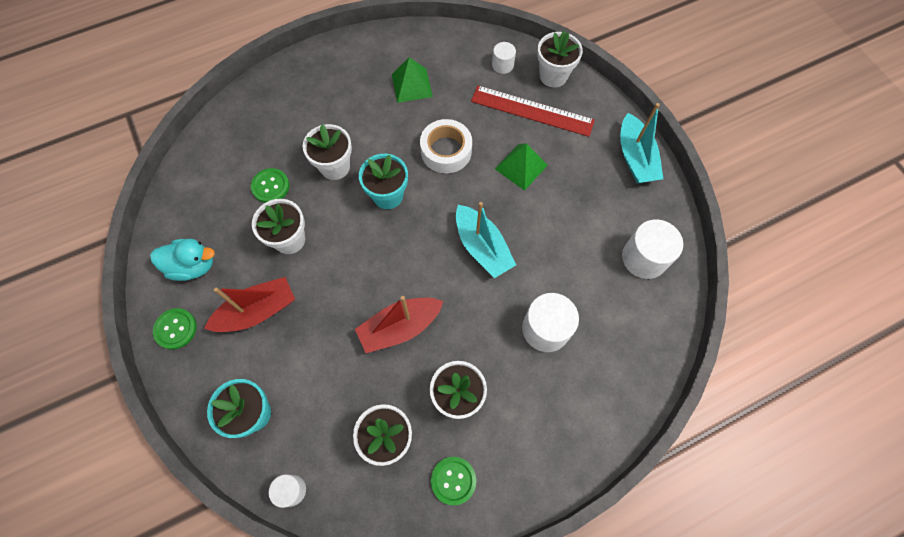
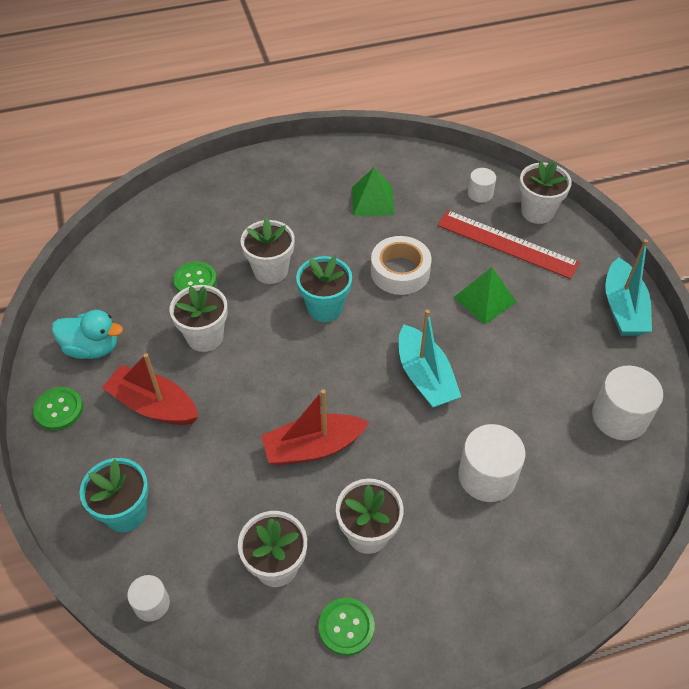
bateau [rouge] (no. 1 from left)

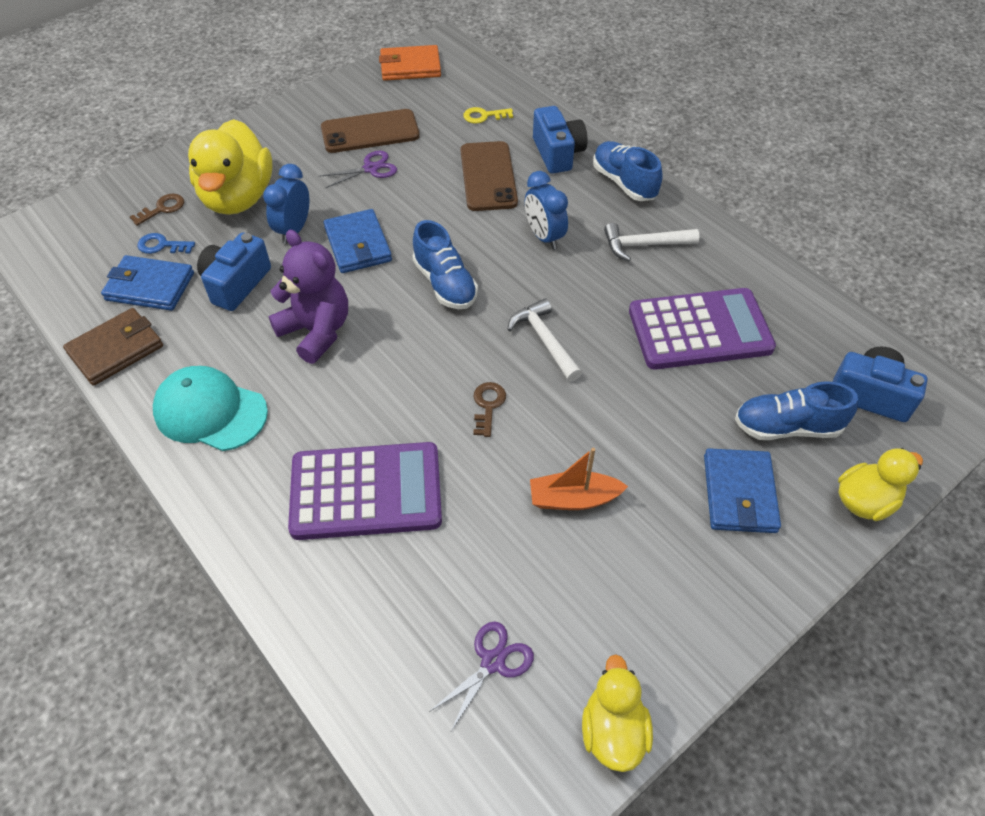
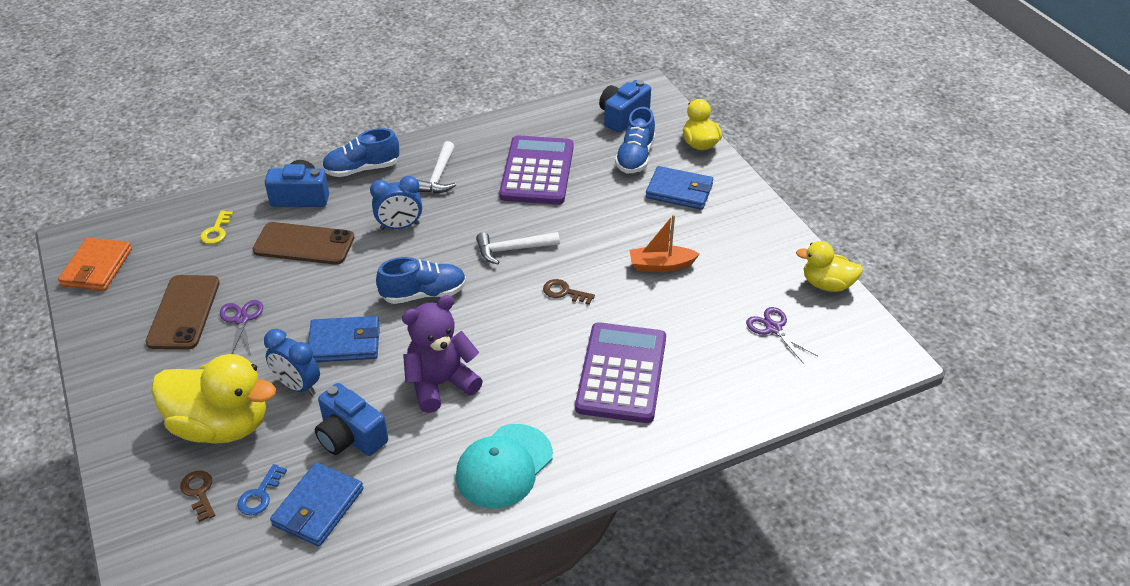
portefeuille [marron]; bateau [orange]

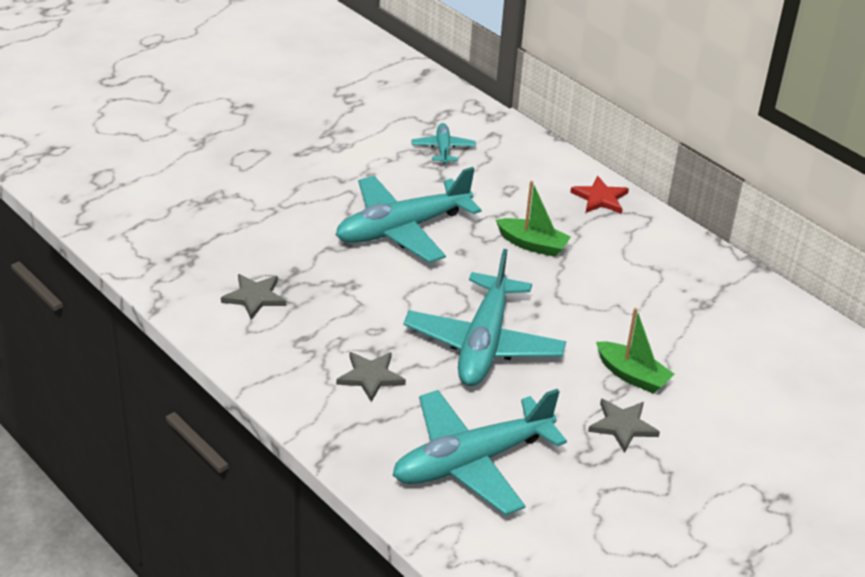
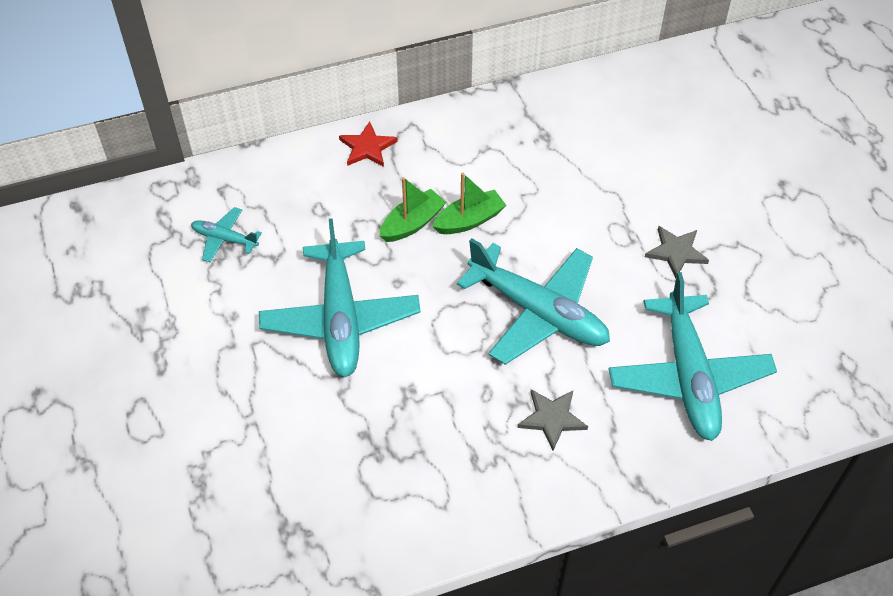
étoile [gris] (no. 1 from left in the first image); bateau [vert] (no. 2 from left)

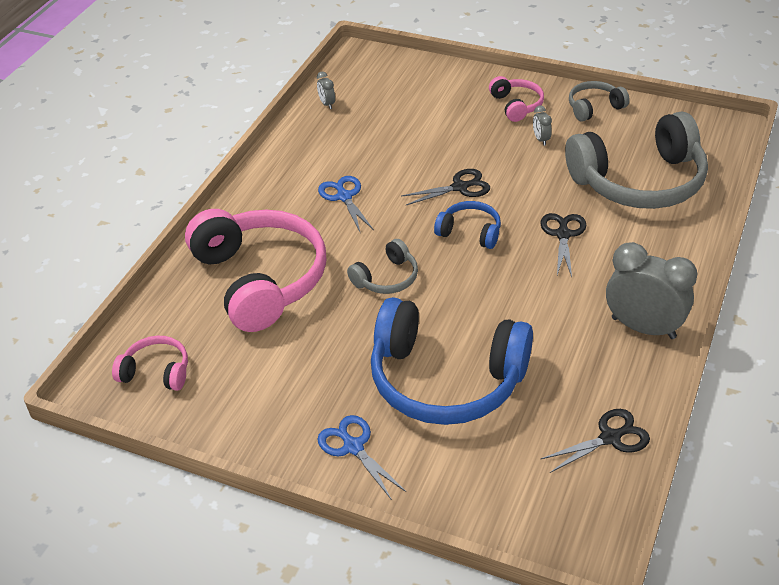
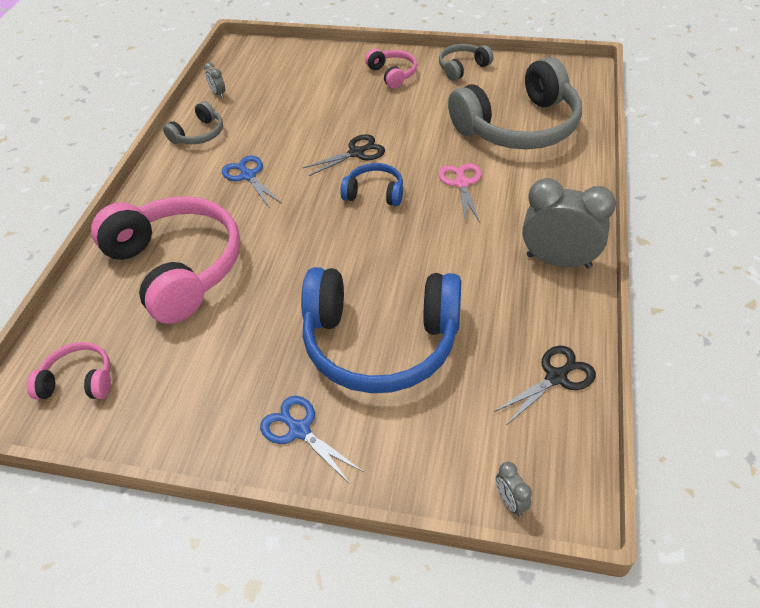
casque audio [gris] (no. 1 from left); réveil [gris] (no. 2 from left); ciseaux [rose]

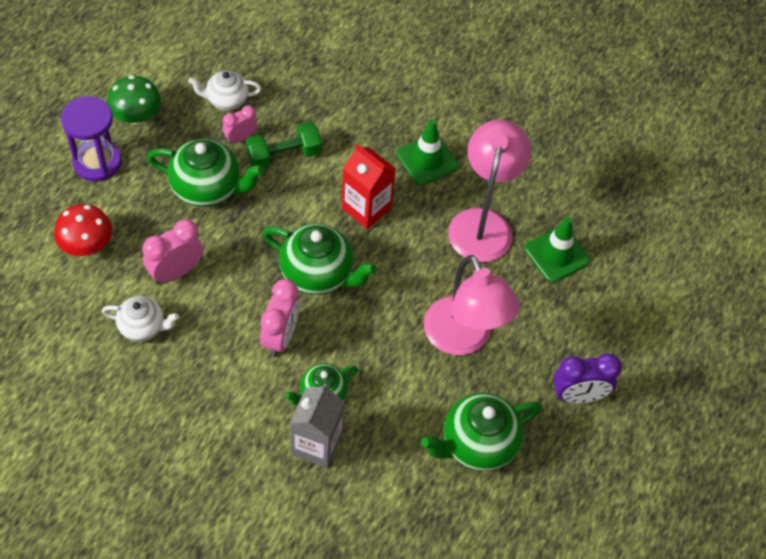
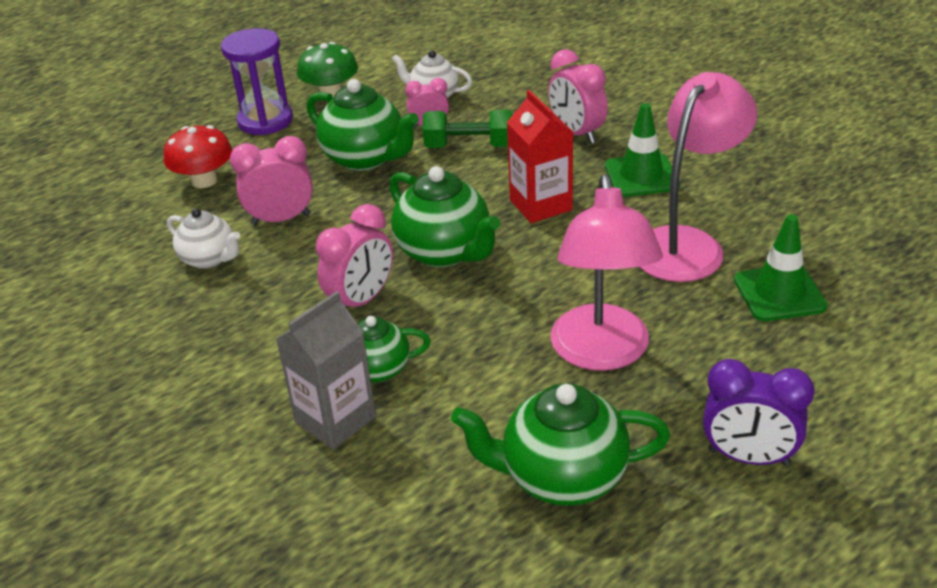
réveil [rose] (no. 4 from left)

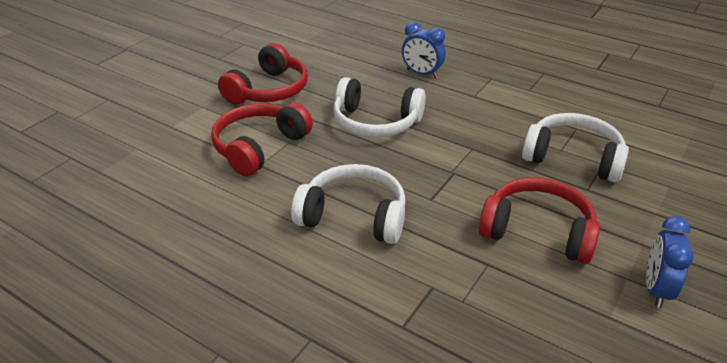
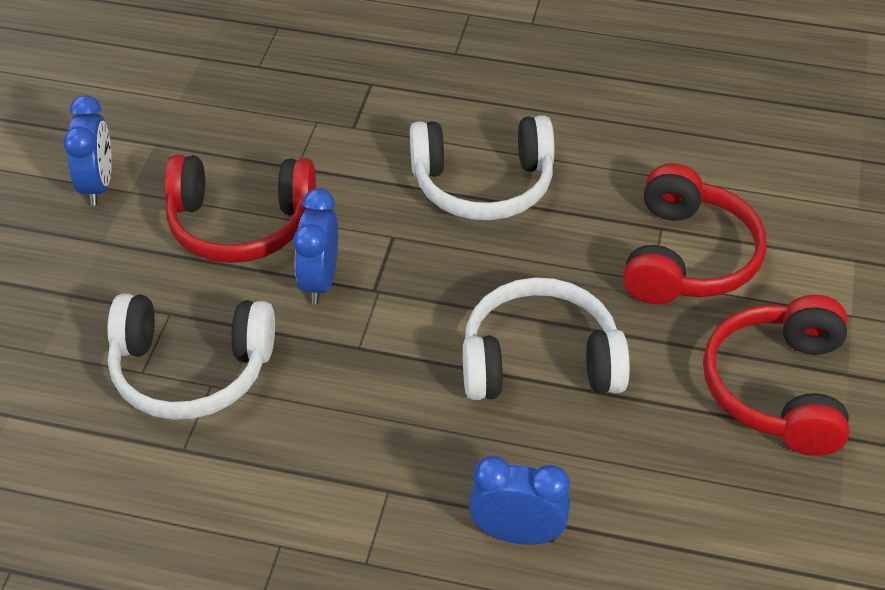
réveil [bleu] (no. 2 from left)

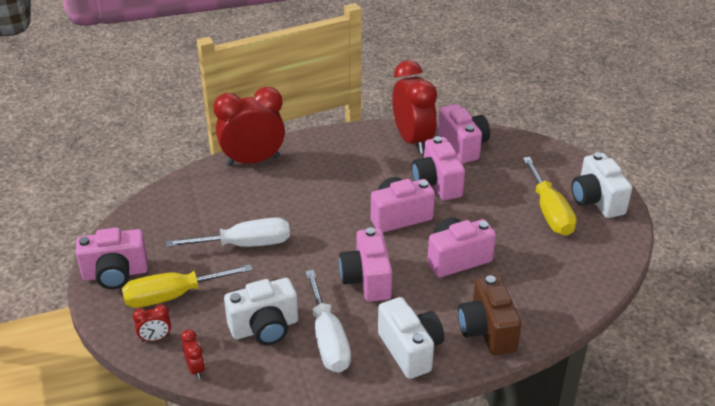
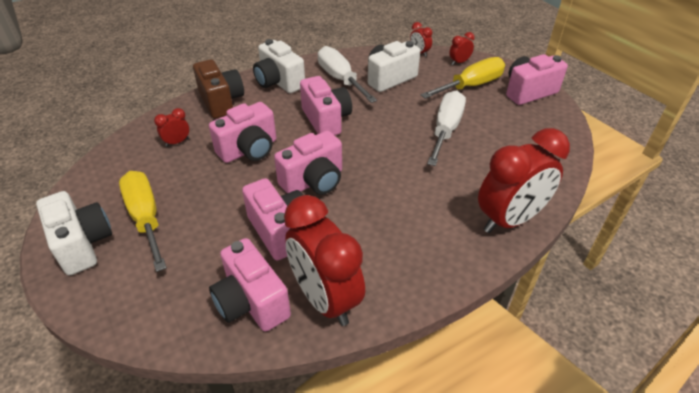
réveil [rouge] (no. 1 from left); tournevis [blanc] (no. 2 from left)

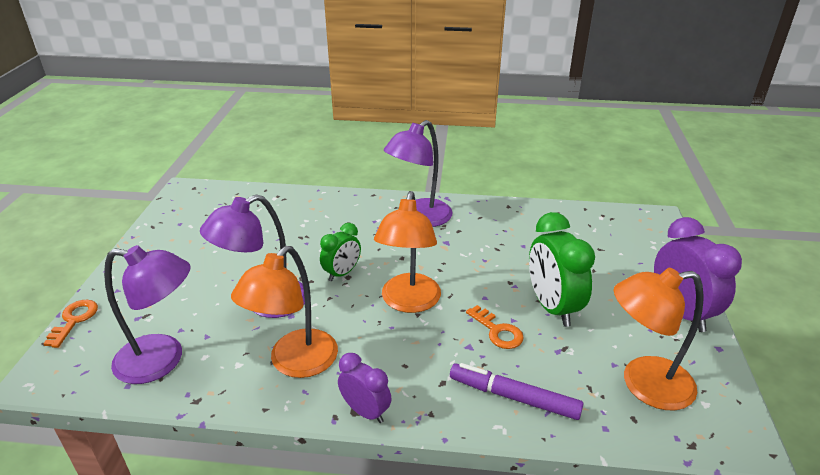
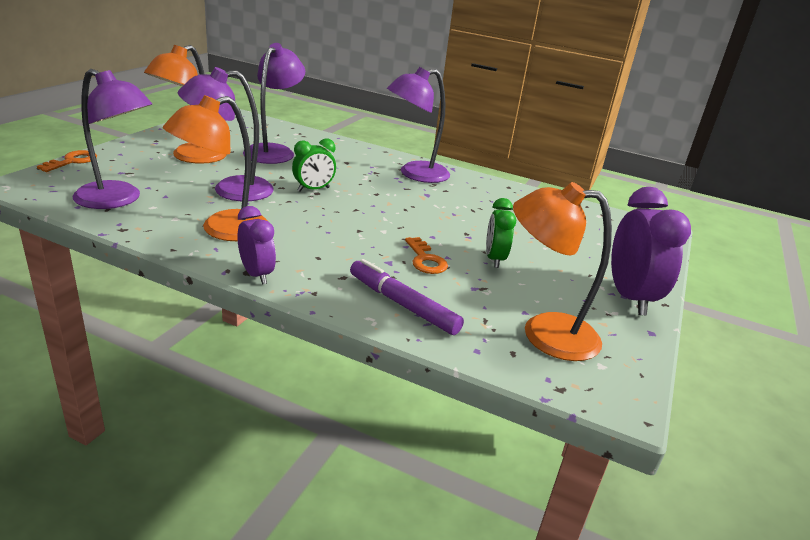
lampe [violet] (no. 3 from left); lampe [orange] (no. 1 from left); réveil [vert] (no. 2 from left)

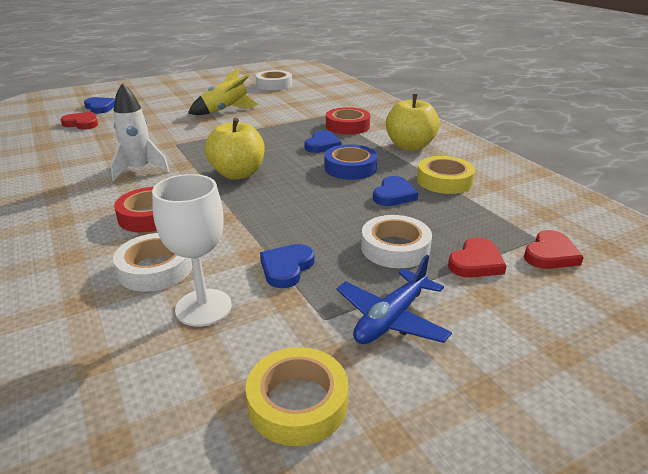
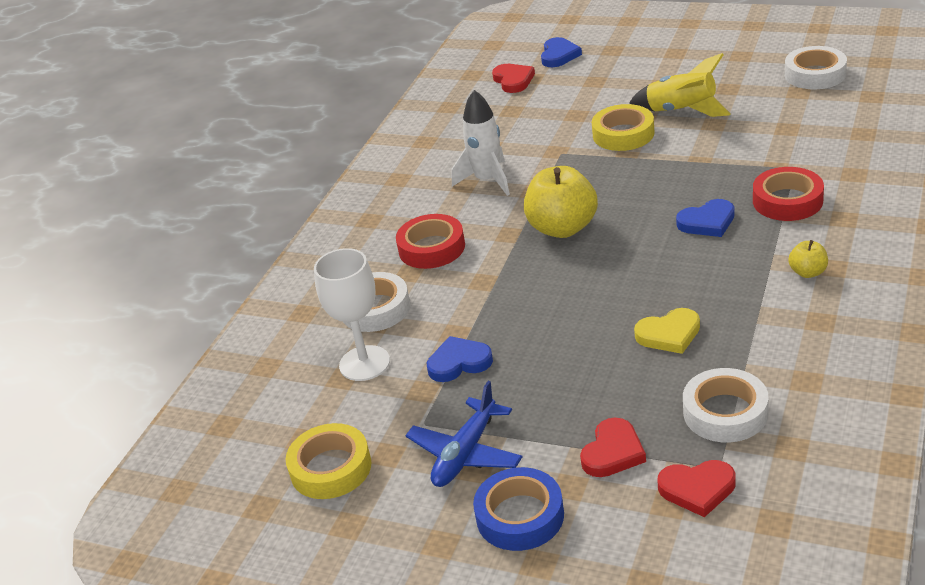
ruban adhésif [bleu]; ruban adhésif [blanc] (no. 2 from left); ruban adhésif [jaune] (no. 2 from left); cœur [jaune]; avion [bleu]; cœur [rouge] (no. 2 from left); pomme [jaune] (no. 2 from left)

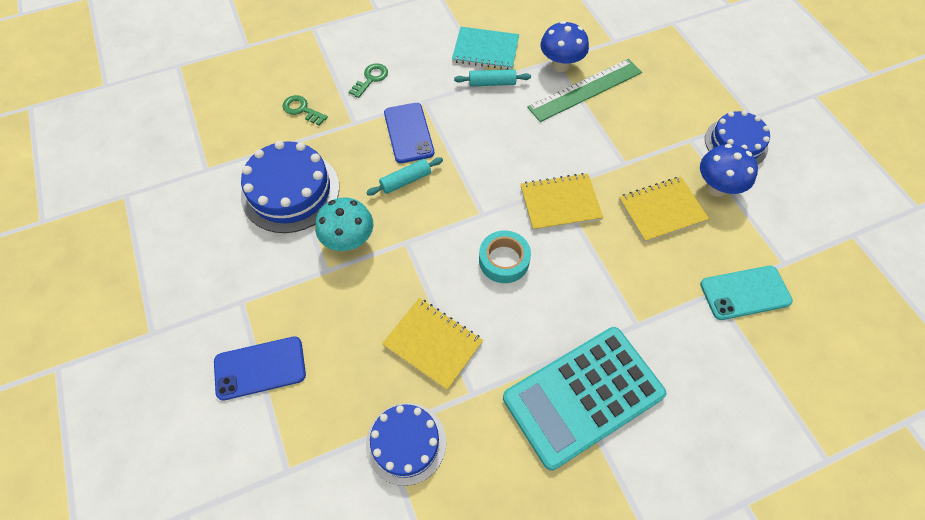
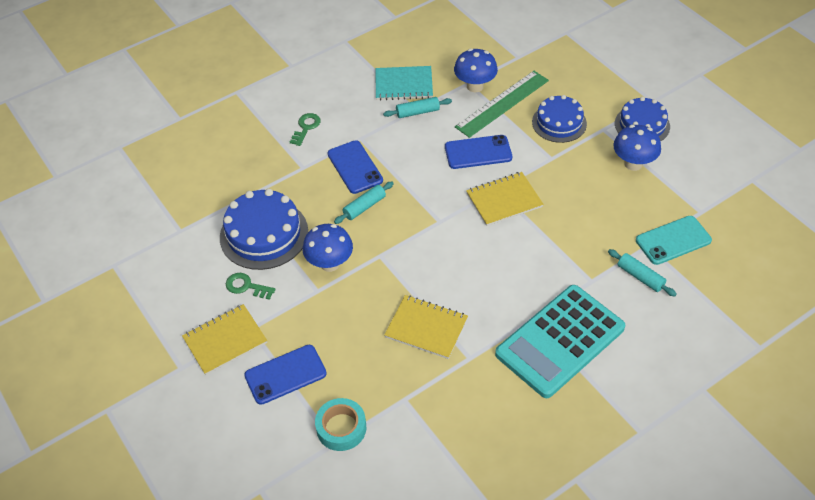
téléphone [bleu] (no. 3 from left); rouleau à pâtisserie [turquoise] (no. 3 from left); clé [vert] (no. 1 from left); gâteau [bleu] (no. 2 from left); ruban adhésif [turquoise]; carnet [jaune] (no. 1 from left); champignon [bleu] (no. 1 from left)

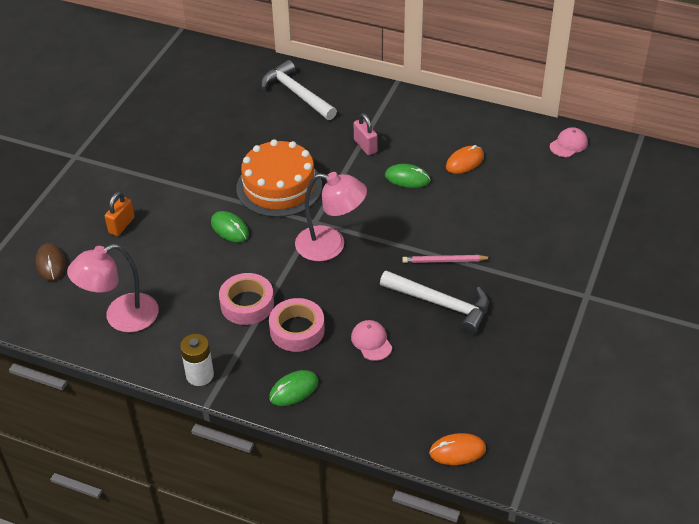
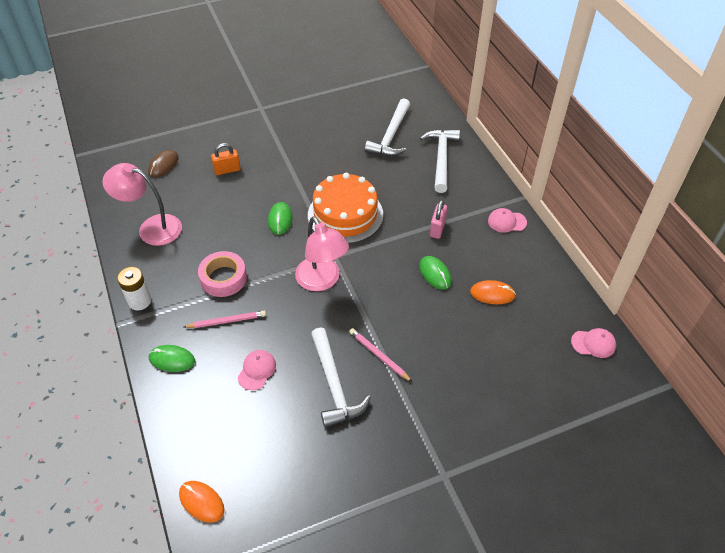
marteau [blanc] (no. 2 from left); casquette [rose] (no. 2 from left); crayon [rose] (no. 1 from left)

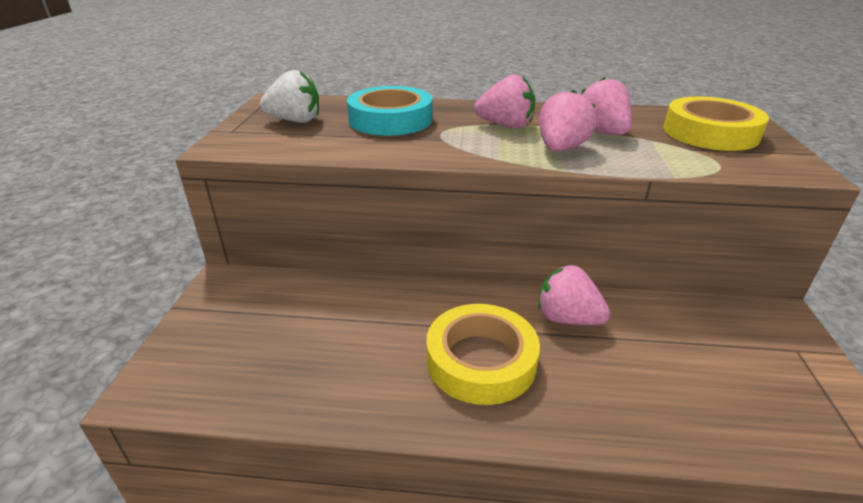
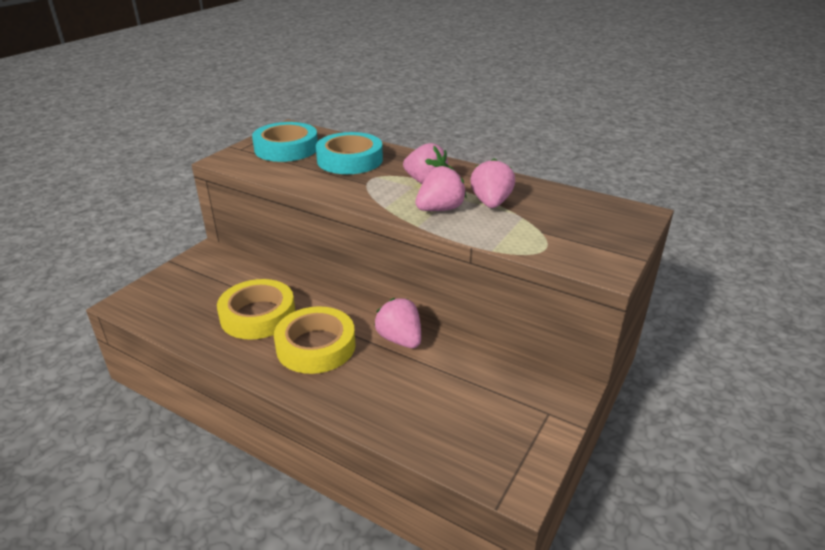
ruban adhésif [jaune] (no. 1 from left); ruban adhésif [turquoise] (no. 1 from left)

